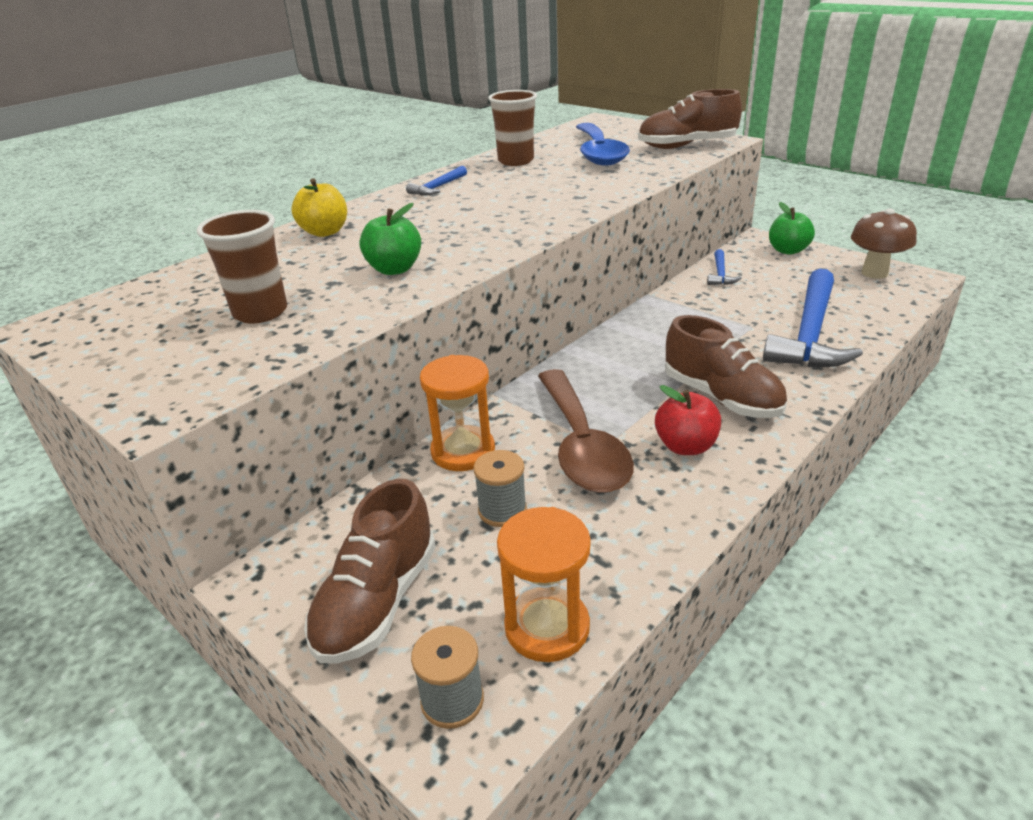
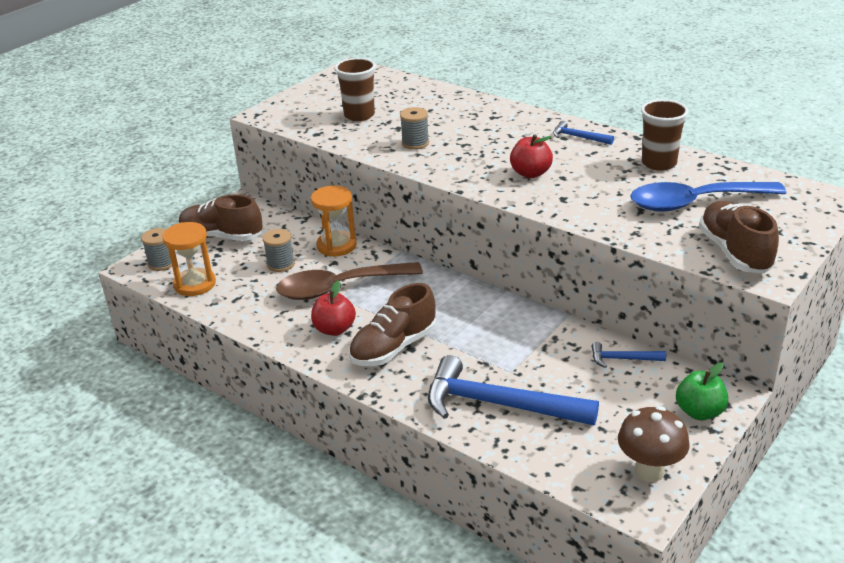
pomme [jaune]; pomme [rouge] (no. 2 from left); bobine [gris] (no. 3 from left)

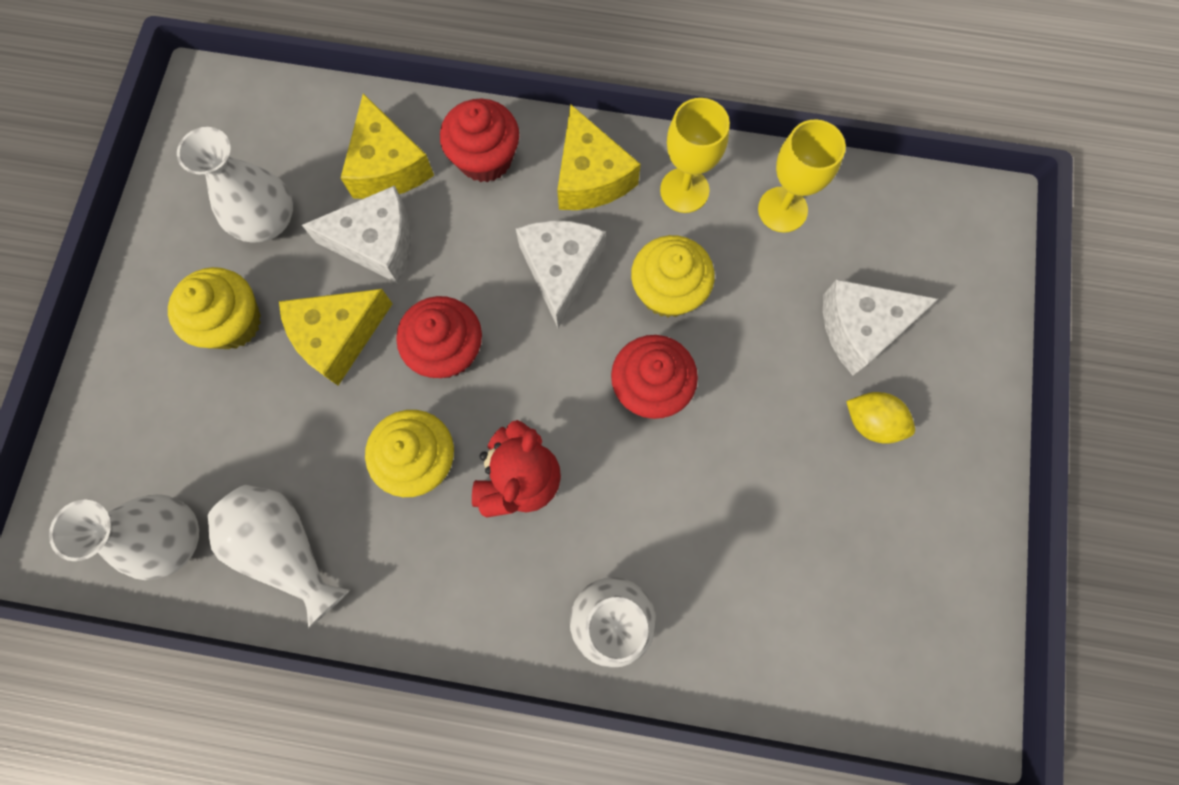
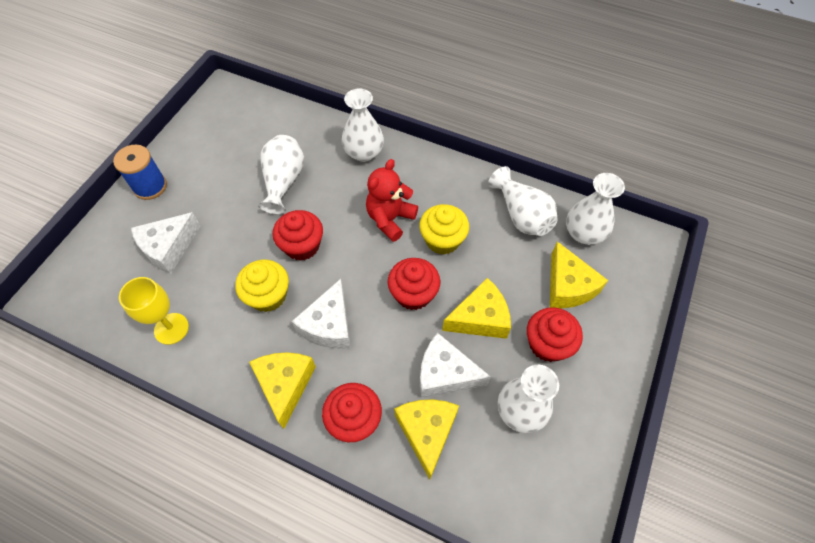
verre à pied [jaune] (no. 1 from left in the first image); citron [jaune]; bobine [bleu]; vase [blanc] (no. 1 from left); fromage [jaune] (no. 4 from left); muffin [rouge] (no. 4 from left); fromage [blanc] (no. 1 from left)

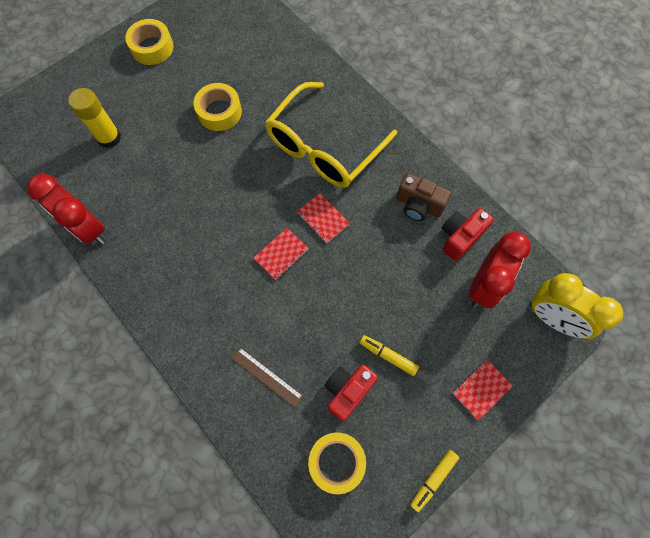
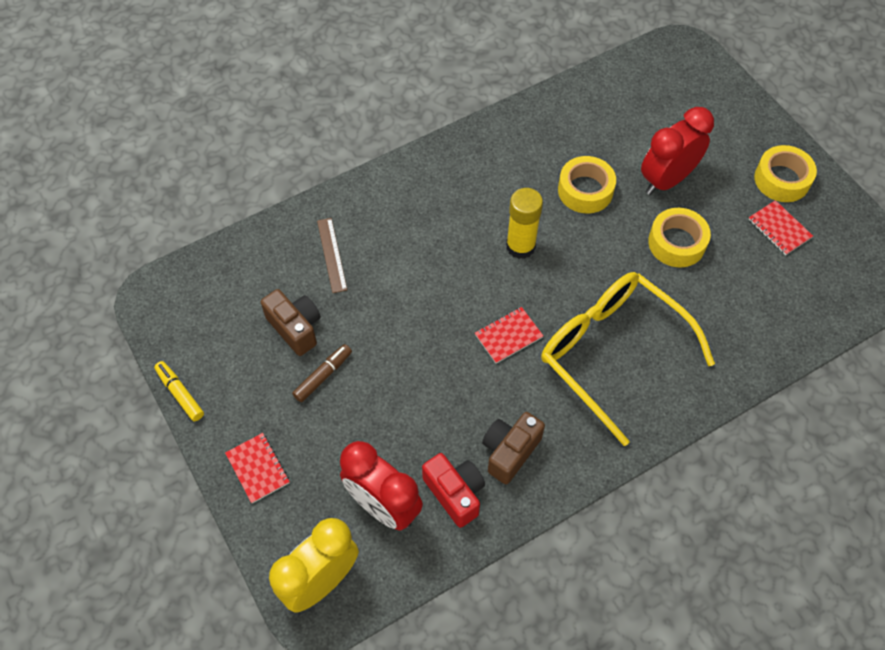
réveil [rouge] (no. 2 from left); bâton de colle [jaune]; carnet [rouge] (no. 3 from left); ruban adhésif [jaune] (no. 1 from left); appareil photo [marron] (no. 1 from left); feutre [marron]; règle [marron]

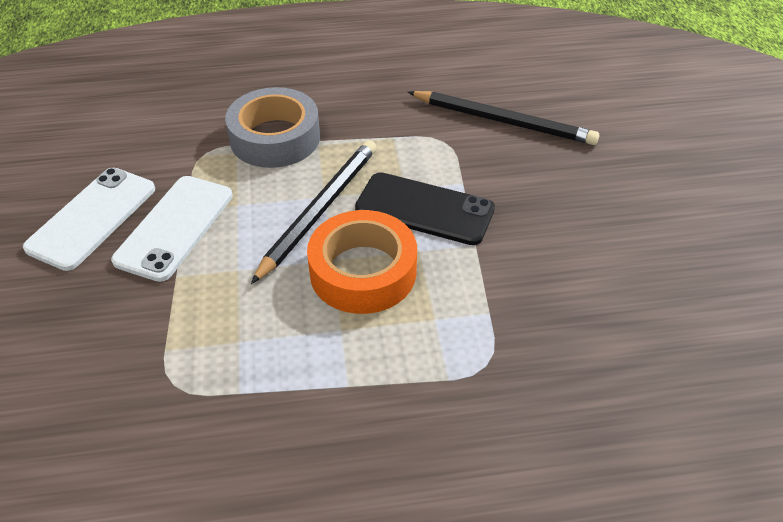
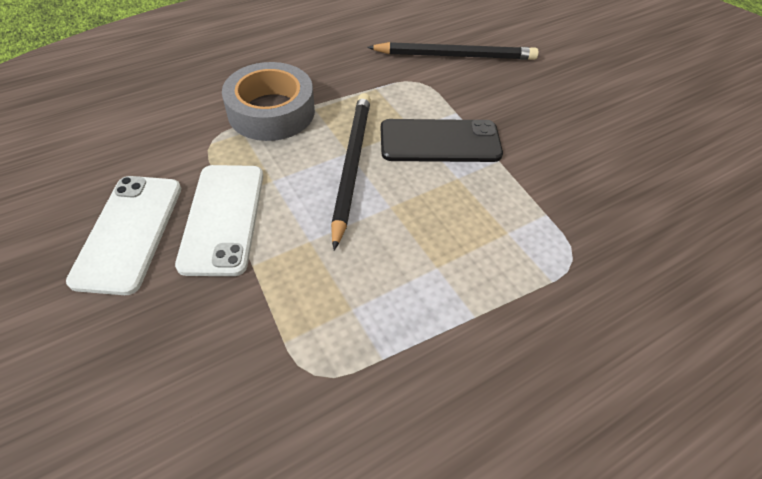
ruban adhésif [orange]

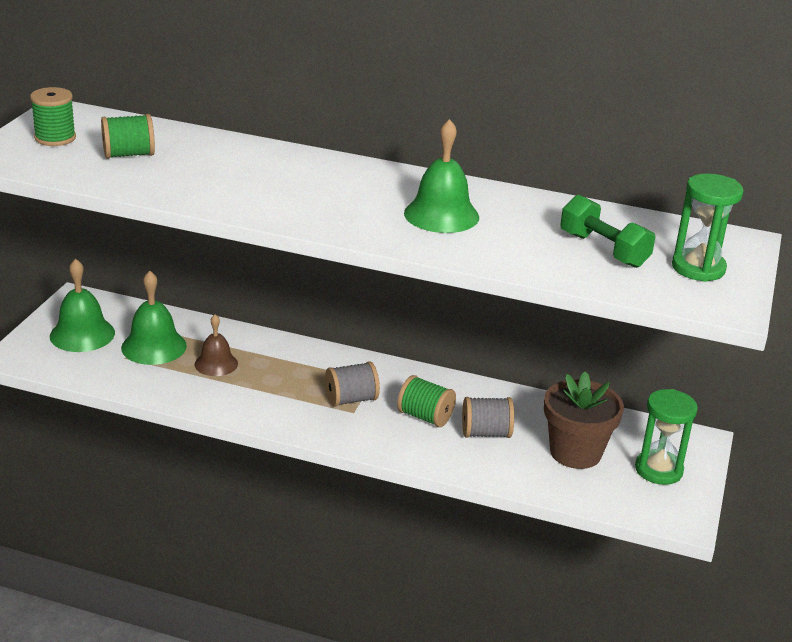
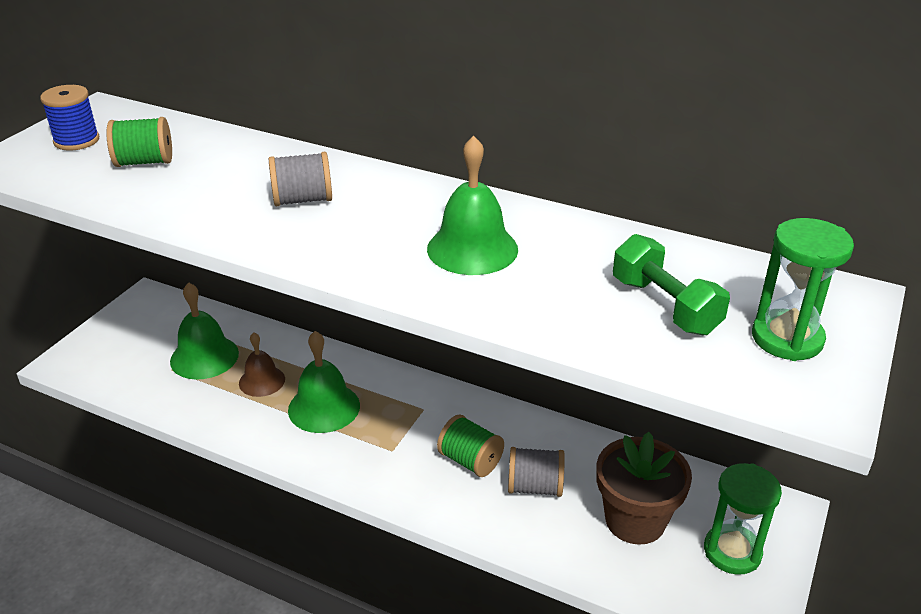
cloche [vert] (no. 2 from left); bobine [gris] (no. 1 from left); bobine [bleu]

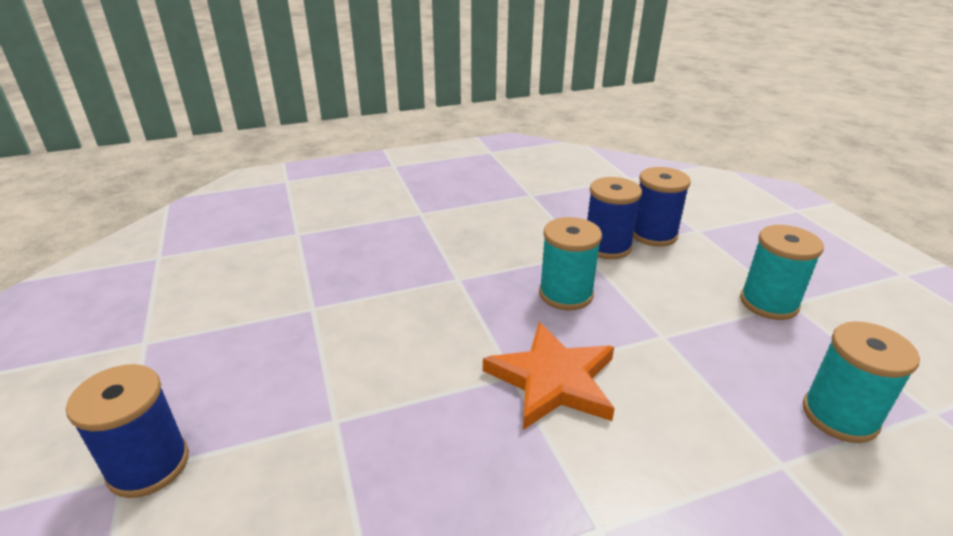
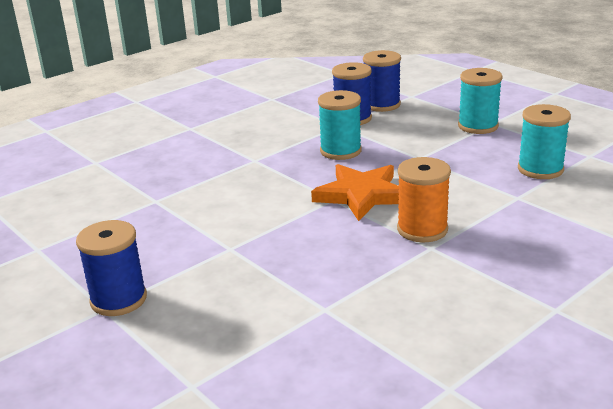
bobine [orange]

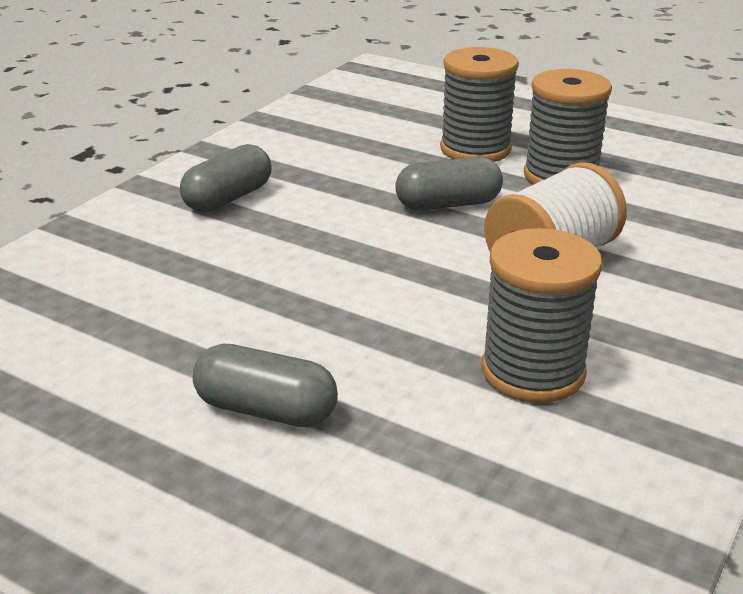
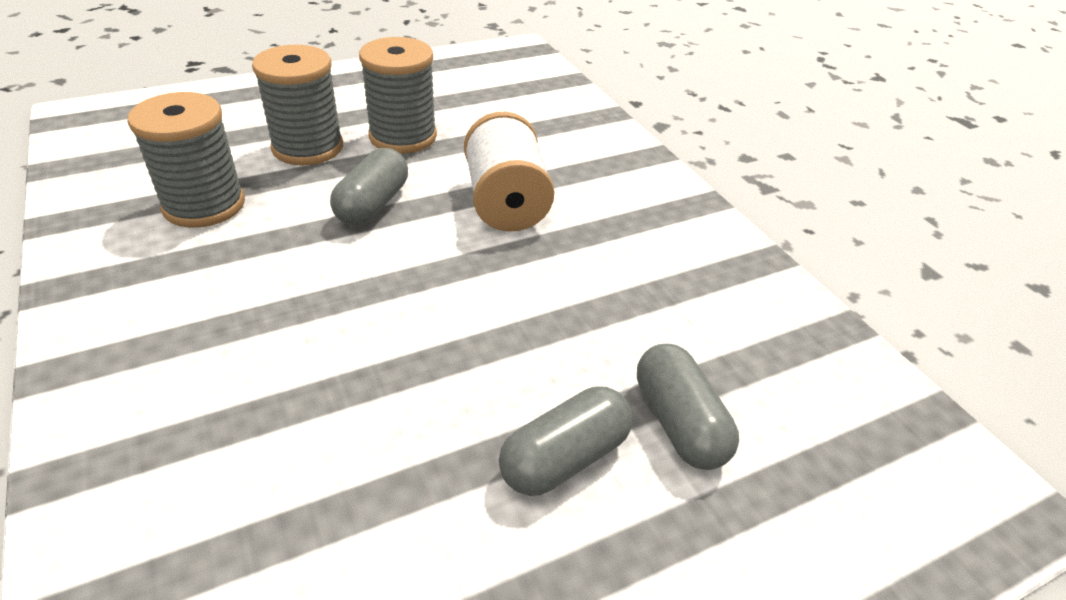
gélule [gris] (no. 3 from left); bobine [gris] (no. 1 from left)

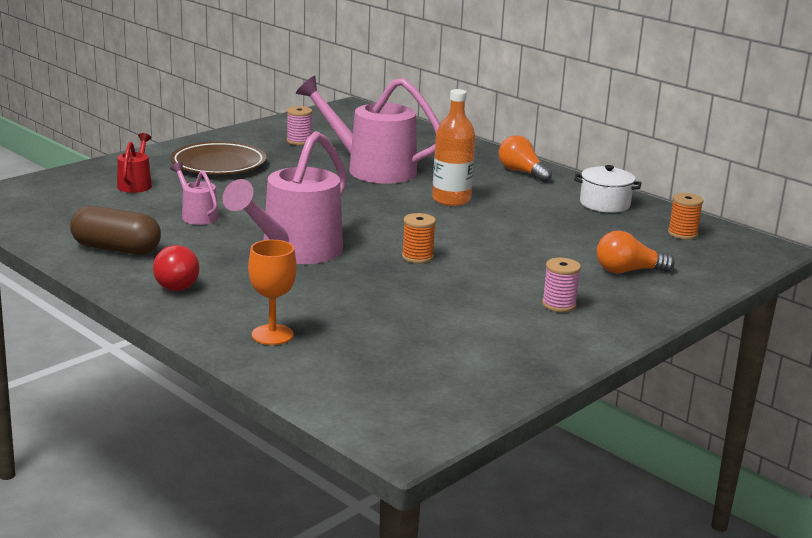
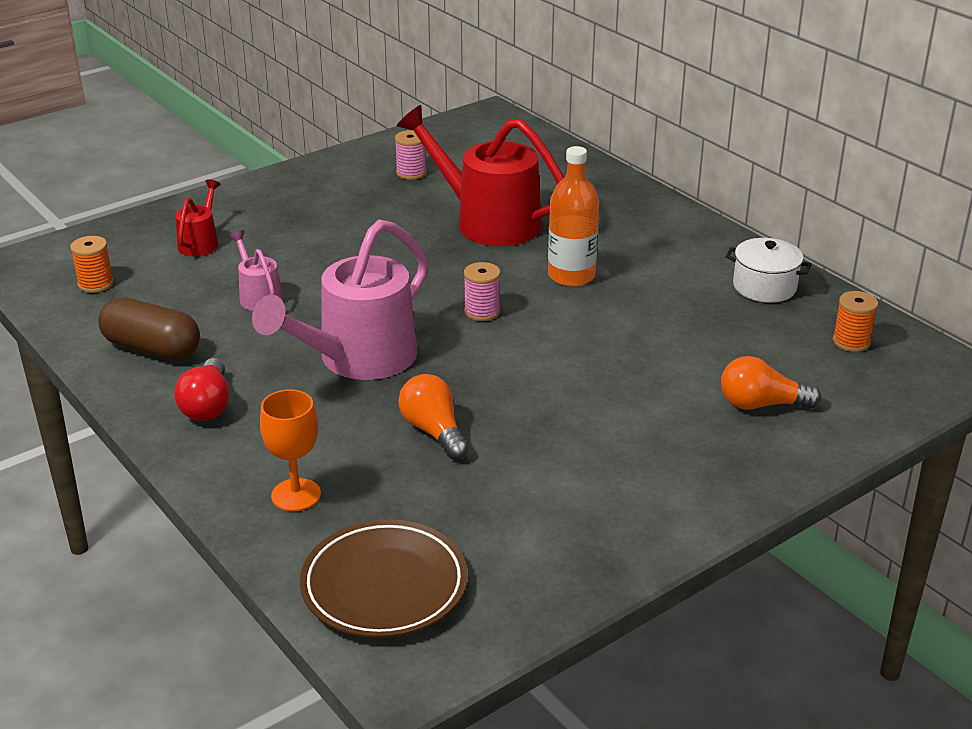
assiette [marron]; bobine [orange] (no. 1 from left); ampoule [orange] (no. 1 from left); bobine [rose] (no. 2 from left); arrosoir [rouge] (no. 2 from left)

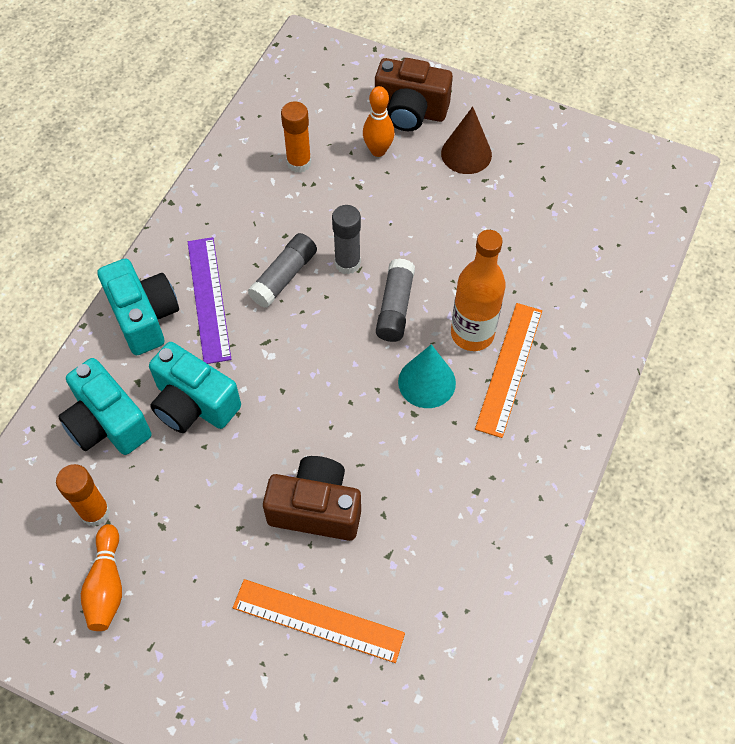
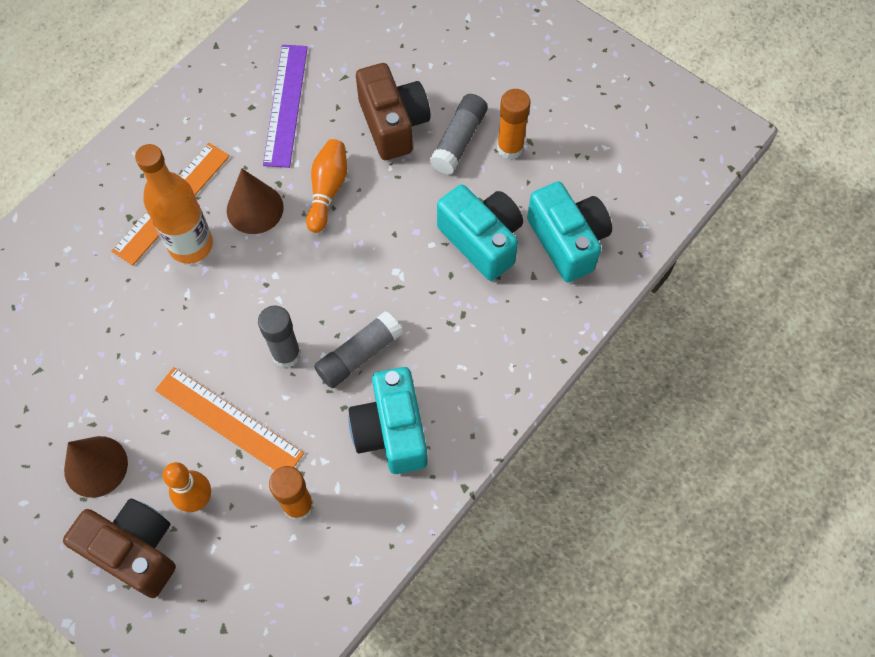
bâton de colle [orange] (no. 2 from left); quille [orange] (no. 2 from left); appareil photo [turquoise] (no. 1 from left); règle [violet]; règle [orange] (no. 2 from left); bâton de colle [gris] (no. 3 from left); cône [marron] (no. 2 from left); appareil photo [marron] (no. 2 from left)

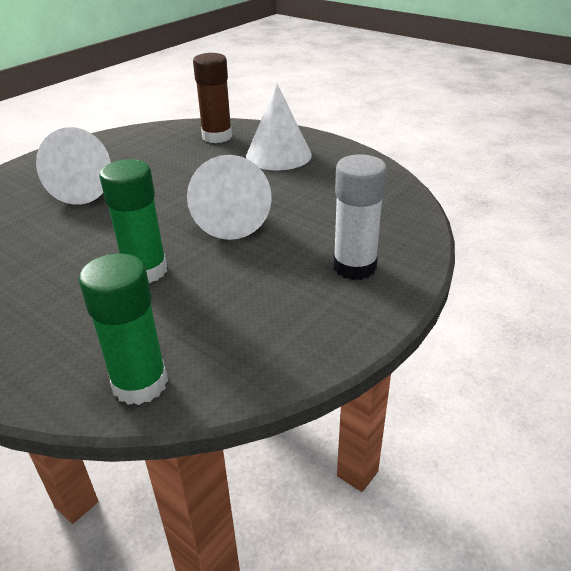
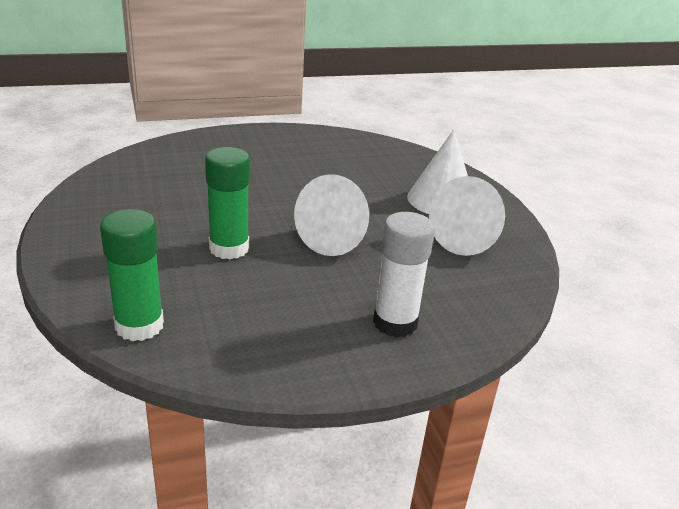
bâton de colle [marron]; cône [blanc] (no. 3 from left)

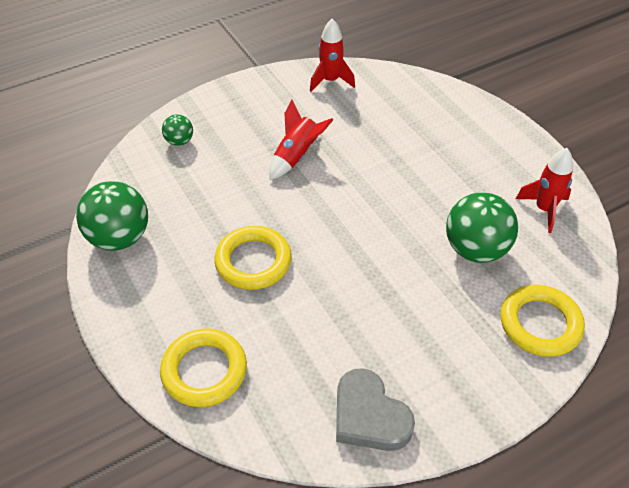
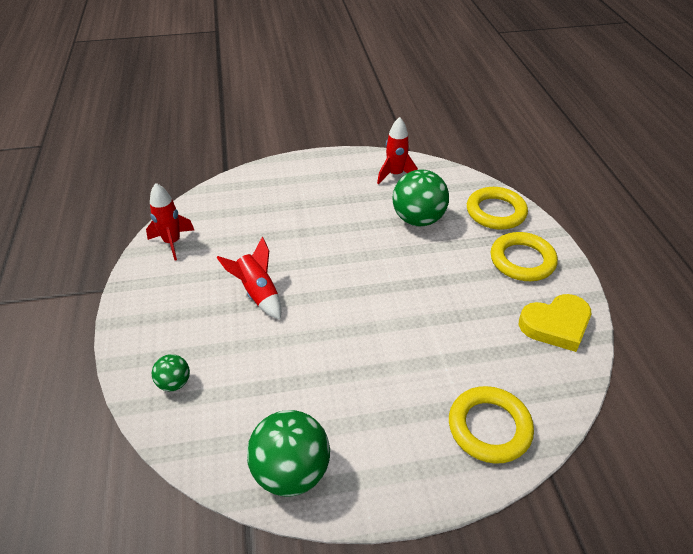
anneau [jaune] (no. 3 from left); cœur [jaune]

